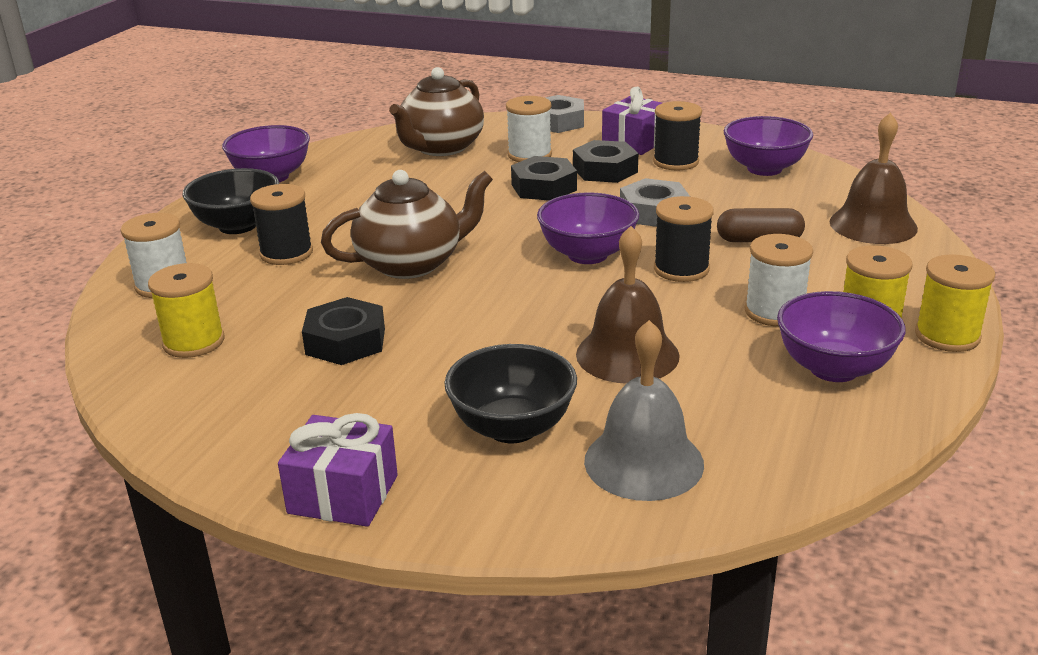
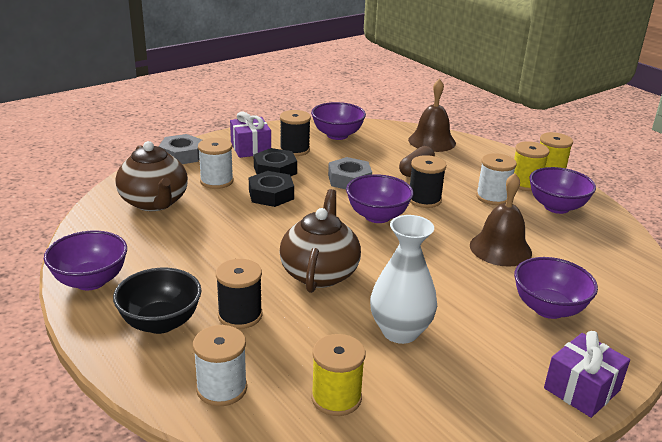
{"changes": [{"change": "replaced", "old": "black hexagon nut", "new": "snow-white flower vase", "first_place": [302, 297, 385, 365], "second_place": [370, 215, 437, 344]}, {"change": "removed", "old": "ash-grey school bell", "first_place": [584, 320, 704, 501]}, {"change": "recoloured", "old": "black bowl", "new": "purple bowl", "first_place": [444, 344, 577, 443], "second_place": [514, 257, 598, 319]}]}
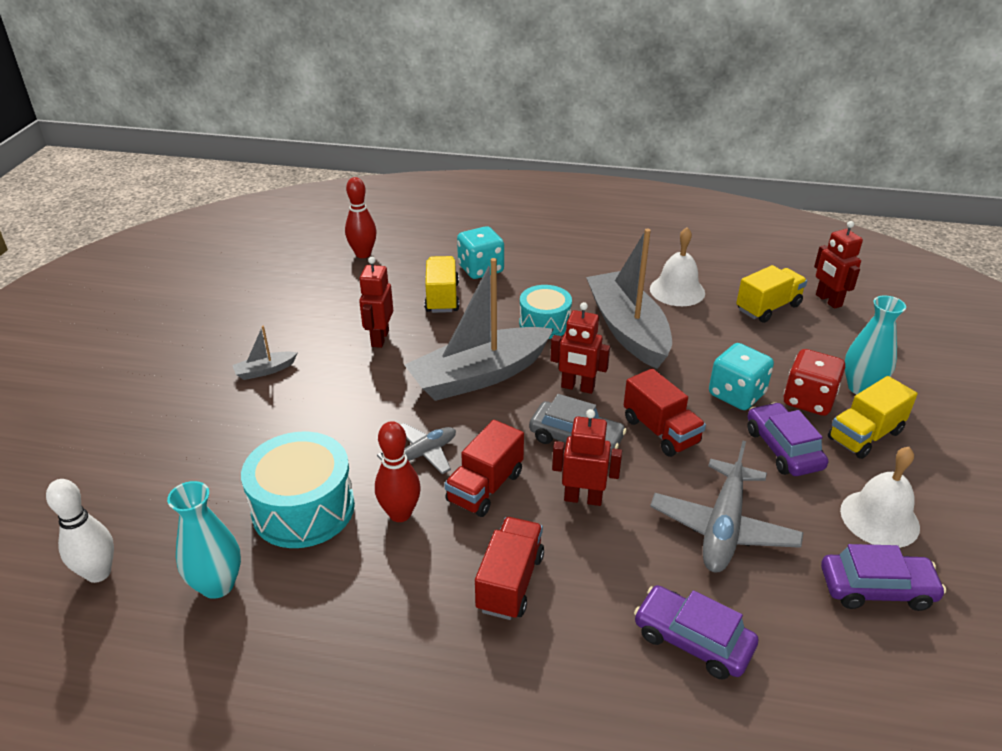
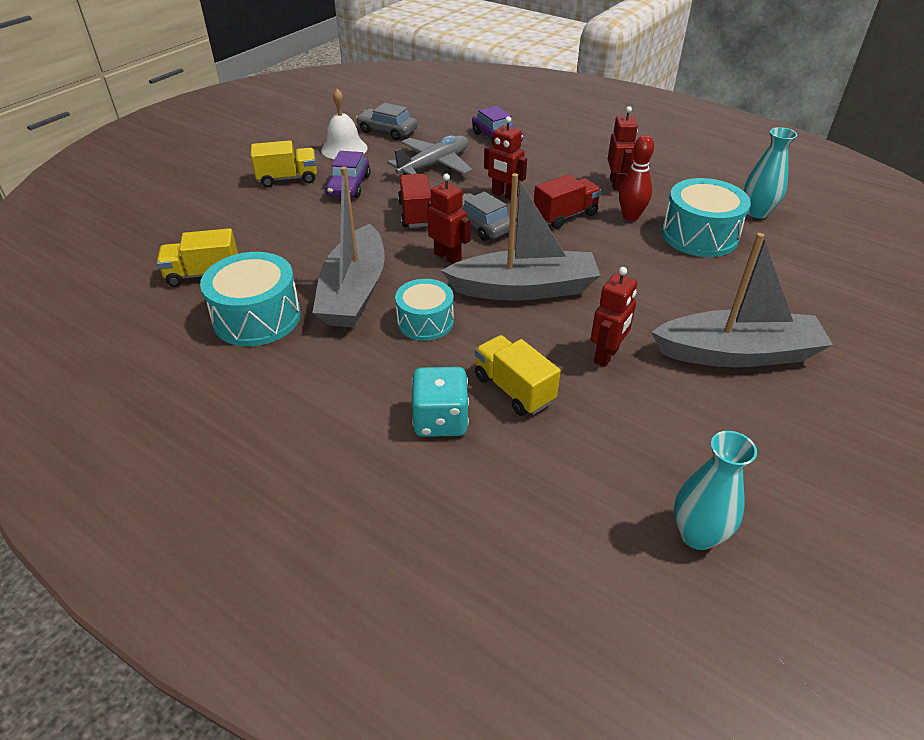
{"changes": [{"change": "removed", "old": "scarlet tenpin", "first_place": [345, 177, 377, 258]}, {"change": "moved", "old": "scarlet robot figure", "first_place": [814, 221, 863, 309], "second_place": [608, 106, 638, 190]}, {"change": "replaced", "old": "snow-white school bell", "new": "aqua drum", "first_place": [650, 227, 705, 306], "second_place": [200, 252, 301, 346]}, {"change": "turned", "old": "golden toy truck", "first_place": [424, 256, 459, 313], "second_place": [475, 335, 561, 416], "degrees": 120}, {"change": "moved", "old": "aqua flower vase", "first_place": [845, 295, 906, 394], "second_place": [674, 431, 757, 550]}, {"change": "resized", "old": "ash-grey toy boat", "first_place": [232, 326, 297, 380], "second_place": [651, 233, 833, 367], "factor": 2.45}, {"change": "removed", "old": "aqua game die", "first_place": [709, 343, 774, 410]}, {"change": "removed", "old": "scarlet game die", "first_place": [784, 349, 845, 416]}, {"change": "removed", "old": "ash-grey toy plane", "first_place": [377, 423, 456, 474]}, {"change": "removed", "old": "snow-white tenpin", "first_place": [46, 479, 114, 583]}, {"change": "removed", "old": "scarlet toy truck", "first_place": [475, 517, 544, 620]}, {"change": "recoloured", "old": "purple toy car", "new": "ash-grey toy car", "first_place": [821, 544, 946, 611], "second_place": [356, 102, 418, 140]}]}
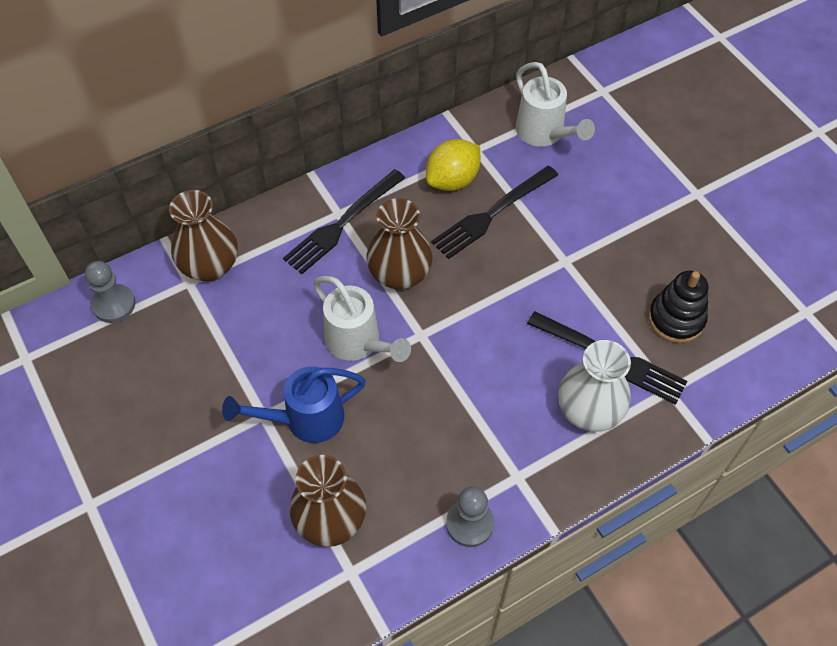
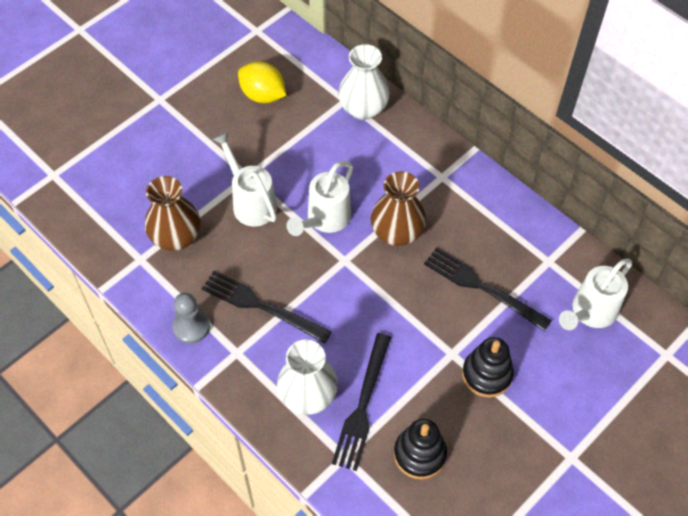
{"changes": [{"change": "moved", "old": "golden toy lemon", "first_place": [426, 139, 480, 191], "second_place": [238, 62, 286, 103]}, {"change": "moved", "old": "black table fork", "first_place": [283, 169, 405, 274], "second_place": [202, 271, 332, 343]}, {"change": "recoloured", "old": "dark brown flower vase", "new": "snow-white flower vase", "first_place": [169, 190, 238, 281], "second_place": [338, 44, 390, 120]}, {"change": "removed", "old": "ash-grey game pawn", "first_place": [85, 261, 135, 323]}, {"change": "recoloured", "old": "cobalt sprinkling can", "new": "snow-white sprinkling can", "first_place": [222, 366, 366, 443], "second_place": [212, 132, 277, 227]}, {"change": "added", "new": "black stacking rings", "second_place": [462, 337, 514, 398]}]}
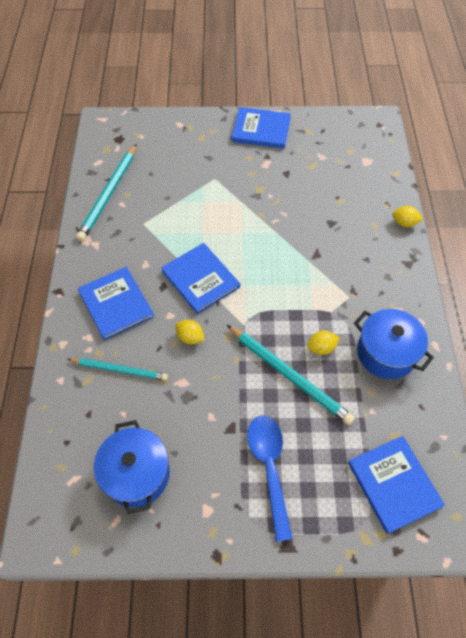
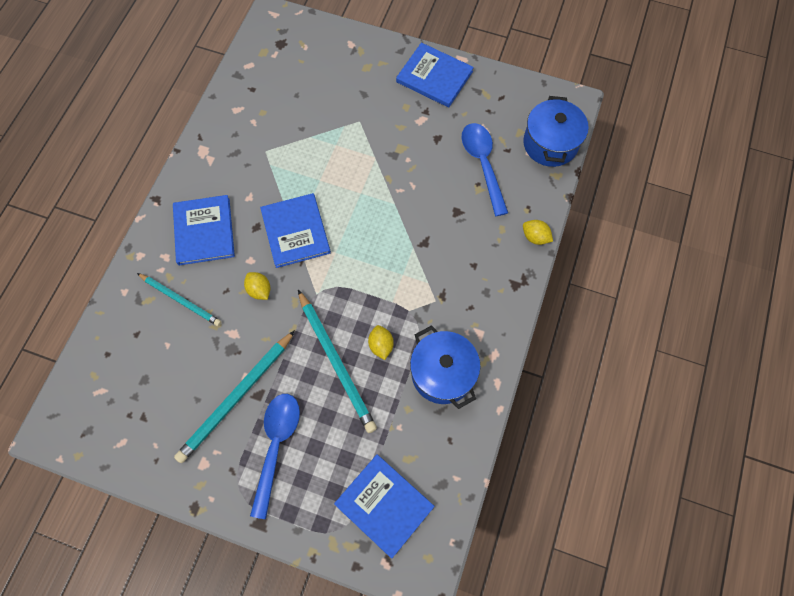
{"changes": [{"change": "moved", "old": "aqua pencil", "first_place": [76, 145, 136, 241], "second_place": [174, 330, 295, 463]}, {"change": "turned", "old": "golden toy lemon", "first_place": [307, 331, 340, 355], "second_place": [368, 325, 394, 360], "degrees": 75}, {"change": "moved", "old": "cobalt cooking pot", "first_place": [94, 420, 170, 514], "second_place": [523, 96, 589, 167]}, {"change": "turned", "old": "cobalt book", "first_place": [348, 436, 445, 534], "second_place": [334, 454, 435, 558], "degrees": -45}, {"change": "added", "new": "cobalt spoon", "second_place": [462, 123, 508, 216]}]}
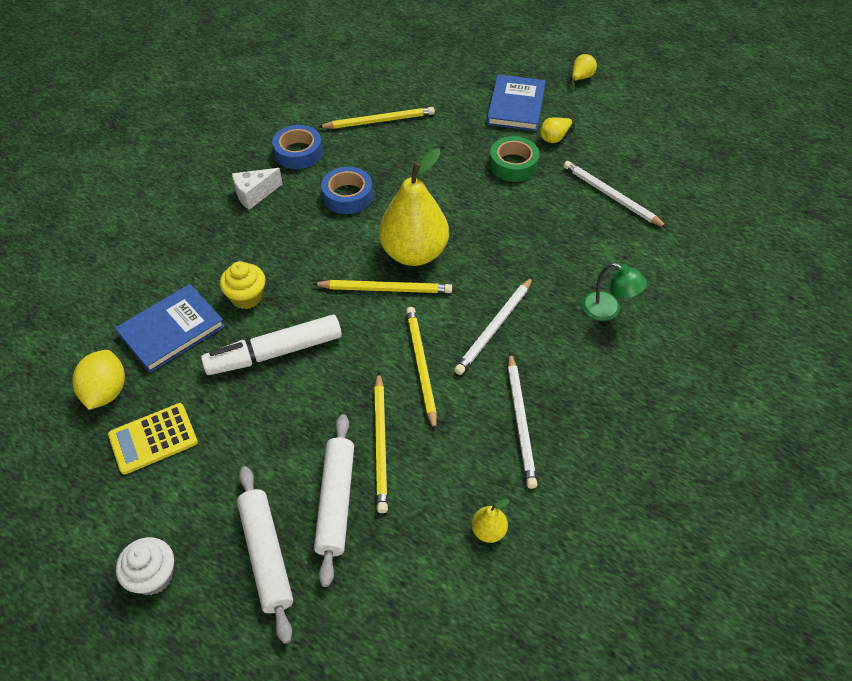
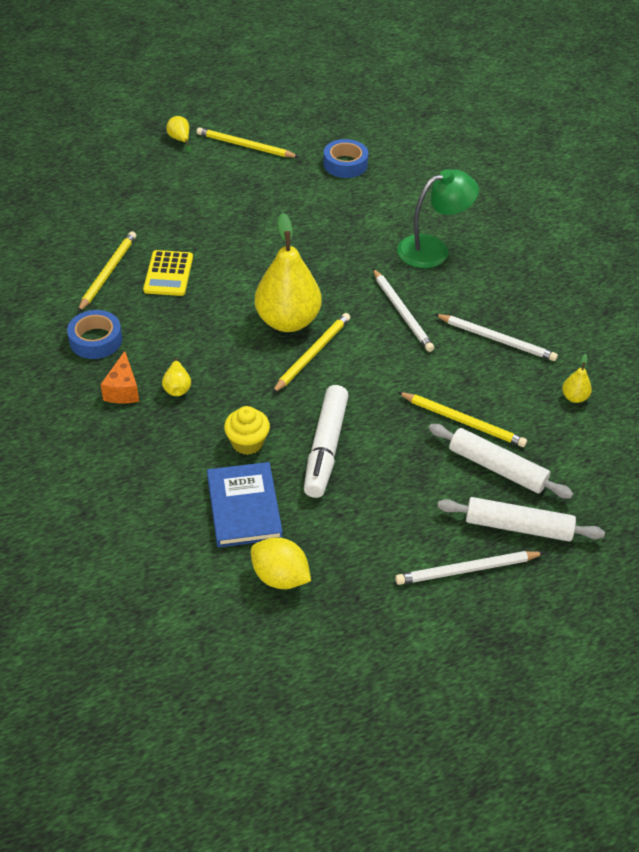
{"changes": [{"change": "removed", "old": "cobalt book", "first_place": [487, 74, 546, 131]}, {"change": "moved", "old": "golden pear fruit", "first_place": [540, 117, 576, 143], "second_place": [162, 358, 191, 396]}, {"change": "removed", "old": "emerald tape", "first_place": [489, 136, 540, 182]}, {"change": "moved", "old": "snow-white pencil", "first_place": [563, 161, 667, 228], "second_place": [395, 551, 544, 585]}, {"change": "moved", "old": "cobalt tape", "first_place": [321, 167, 373, 214], "second_place": [323, 139, 368, 178]}, {"change": "recoloured", "old": "snow-white cheese", "new": "orange-coloured cheese", "first_place": [232, 168, 283, 210], "second_place": [100, 351, 139, 404]}, {"change": "resized", "old": "emerald lamp", "first_place": [582, 263, 647, 321], "second_place": [397, 169, 479, 268], "factor": 1.58}, {"change": "moved", "old": "golden pencil", "first_place": [406, 307, 437, 431], "second_place": [197, 127, 299, 157]}, {"change": "moved", "old": "golden adding machine", "first_place": [108, 403, 198, 474], "second_place": [143, 250, 193, 296]}, {"change": "removed", "old": "snow-white cupcake", "first_place": [116, 537, 174, 595]}]}
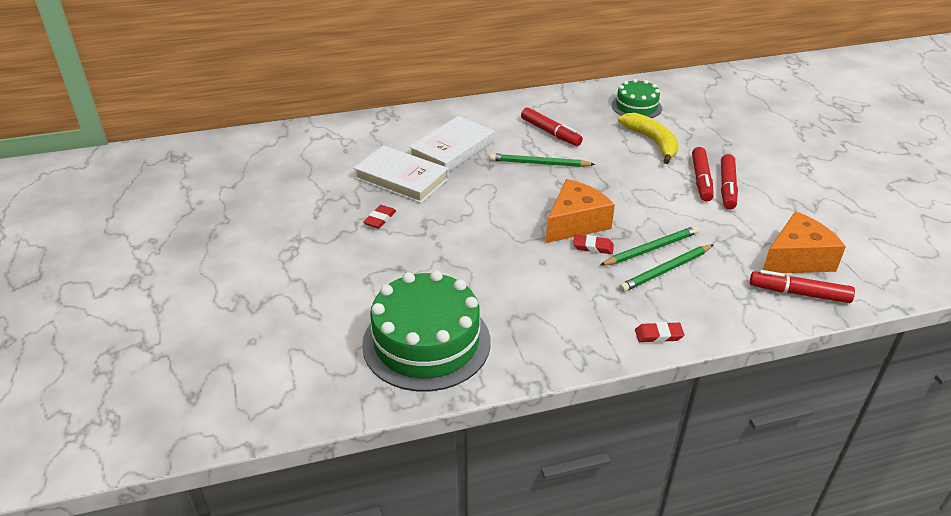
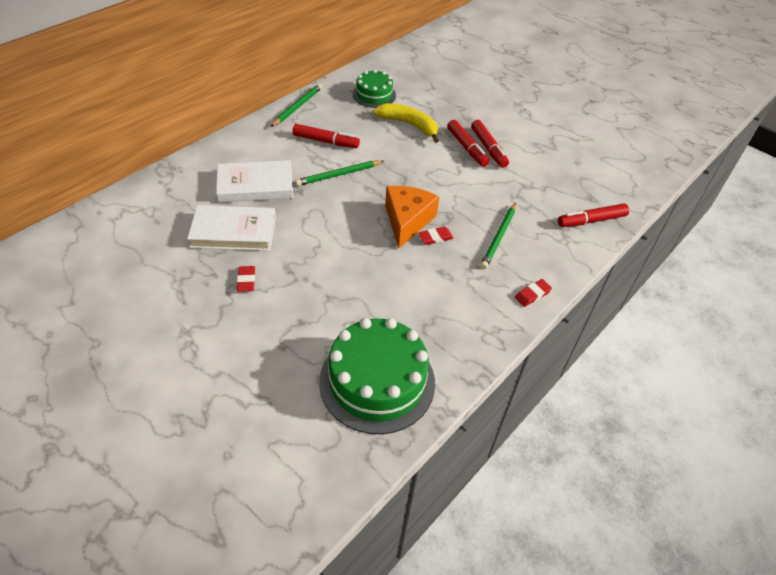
{"changes": [{"change": "turned", "old": "snow-white book", "first_place": [409, 116, 494, 171], "second_place": [216, 160, 294, 203], "degrees": 75}, {"change": "removed", "old": "orange-coloured cheese", "first_place": [763, 211, 846, 273]}, {"change": "moved", "old": "emerald pencil", "first_place": [600, 226, 699, 266], "second_place": [271, 84, 322, 127]}]}
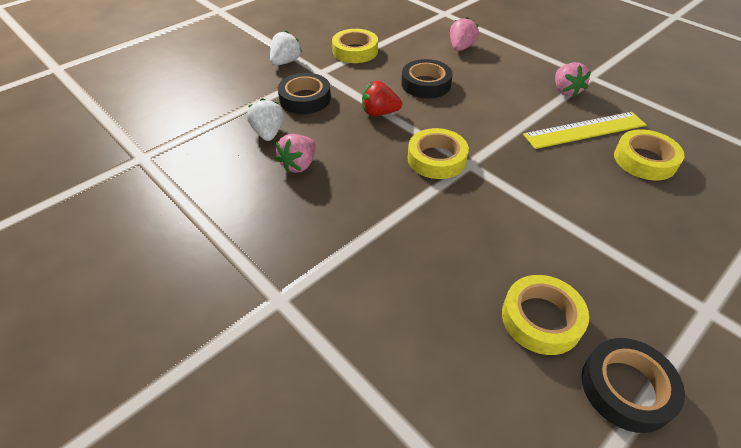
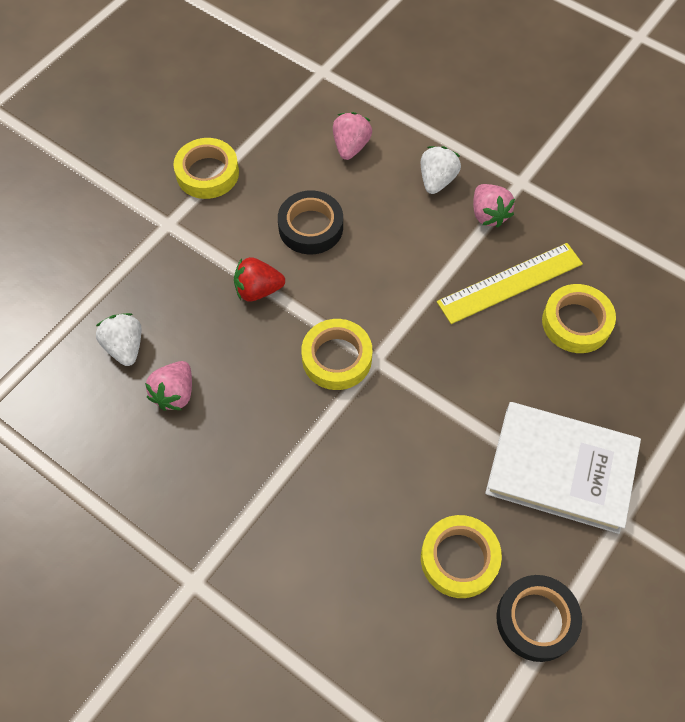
{"changes": [{"change": "moved", "old": "snow-white berry", "first_place": [270, 31, 302, 65], "second_place": [421, 146, 461, 194]}, {"change": "removed", "old": "black tape", "first_place": [278, 73, 331, 114]}, {"change": "added", "new": "snow-white book", "second_place": [485, 402, 641, 534]}]}
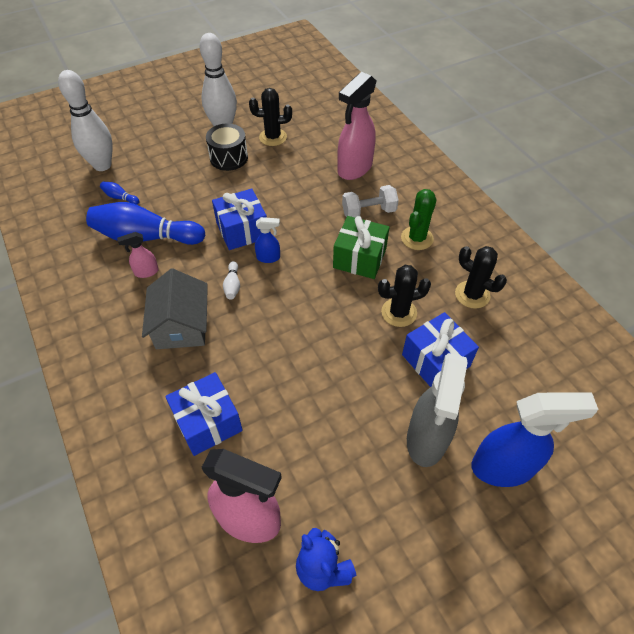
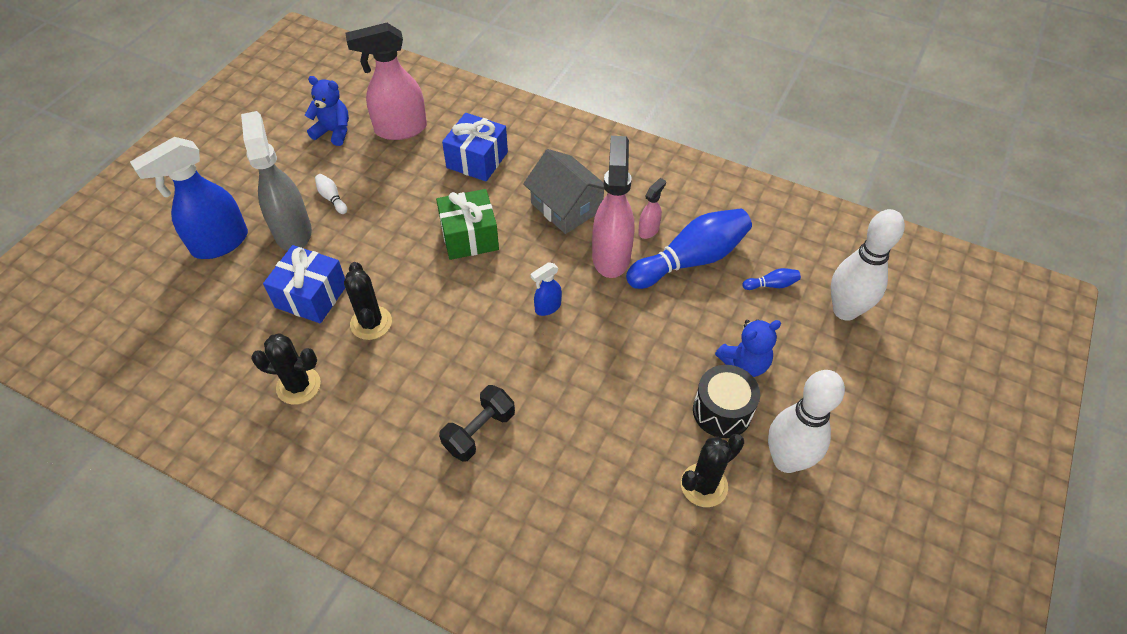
{"changes": [{"change": "moved", "old": "rosy spray bottle", "first_place": [337, 72, 376, 180], "second_place": [592, 136, 634, 278]}, {"change": "recoloured", "old": "snow-white dumbbell", "new": "black dumbbell", "first_place": [342, 185, 399, 218], "second_place": [439, 385, 515, 462]}, {"change": "removed", "old": "cobalt gift", "first_place": [212, 189, 267, 250]}, {"change": "removed", "old": "emerald saguaro cactus", "first_place": [401, 189, 437, 250]}, {"change": "moved", "old": "emerald gift", "first_place": [333, 216, 390, 279], "second_place": [436, 189, 499, 260]}, {"change": "moved", "old": "snow-white tenpin", "first_place": [223, 261, 240, 300], "second_place": [315, 174, 347, 214]}, {"change": "turned", "old": "black saguaro cactus", "first_place": [378, 265, 431, 327], "second_place": [344, 262, 392, 340], "degrees": -60}, {"change": "added", "new": "cobalt stuffed bear", "second_place": [715, 319, 781, 377]}]}
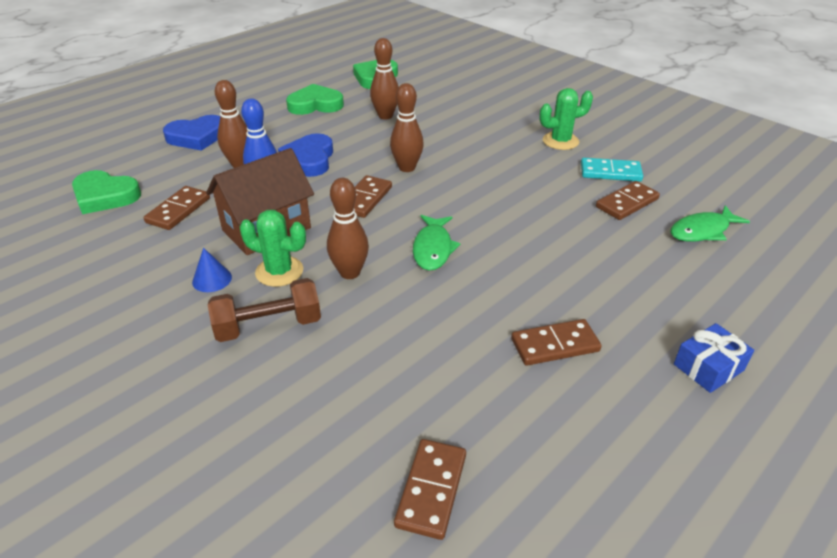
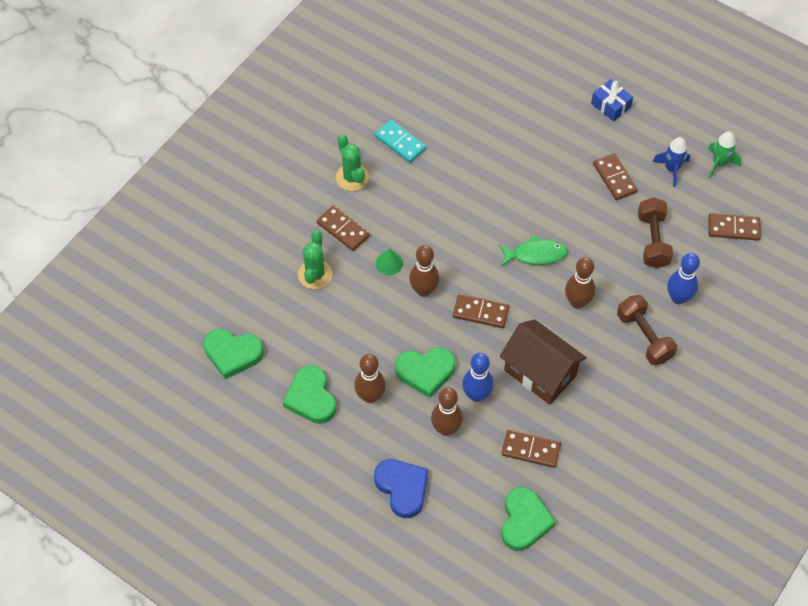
{"changes": [{"change": "moved", "old": "dark brown tenpin", "first_place": [370, 38, 399, 119], "second_place": [354, 354, 386, 403]}, {"change": "recoloured", "old": "cobalt love heart", "new": "emerald love heart", "first_place": [278, 133, 333, 177], "second_place": [395, 347, 455, 398]}, {"change": "turned", "old": "aqua domino piece", "first_place": [581, 158, 643, 181], "second_place": [375, 120, 426, 163], "degrees": -45}, {"change": "moved", "old": "dark brown domino piece", "first_place": [596, 181, 660, 220], "second_place": [317, 205, 370, 251]}, {"change": "removed", "old": "emerald fish figure", "first_place": [671, 205, 750, 242]}, {"change": "moved", "old": "emerald saguaro cactus", "first_place": [240, 210, 306, 287], "second_place": [298, 230, 332, 289]}, {"change": "removed", "old": "cobalt solid cone", "first_place": [192, 248, 232, 292]}, {"change": "added", "new": "emerald spaceship", "second_place": [708, 131, 741, 179]}, {"change": "added", "new": "cobalt spaceship", "second_place": [652, 137, 690, 187]}, {"change": "added", "new": "dark brown dumbbell", "second_place": [638, 198, 673, 268]}, {"change": "added", "new": "emerald solid cone", "second_place": [376, 248, 403, 275]}, {"change": "added", "new": "cobalt tenpin", "second_place": [667, 253, 700, 304]}]}
